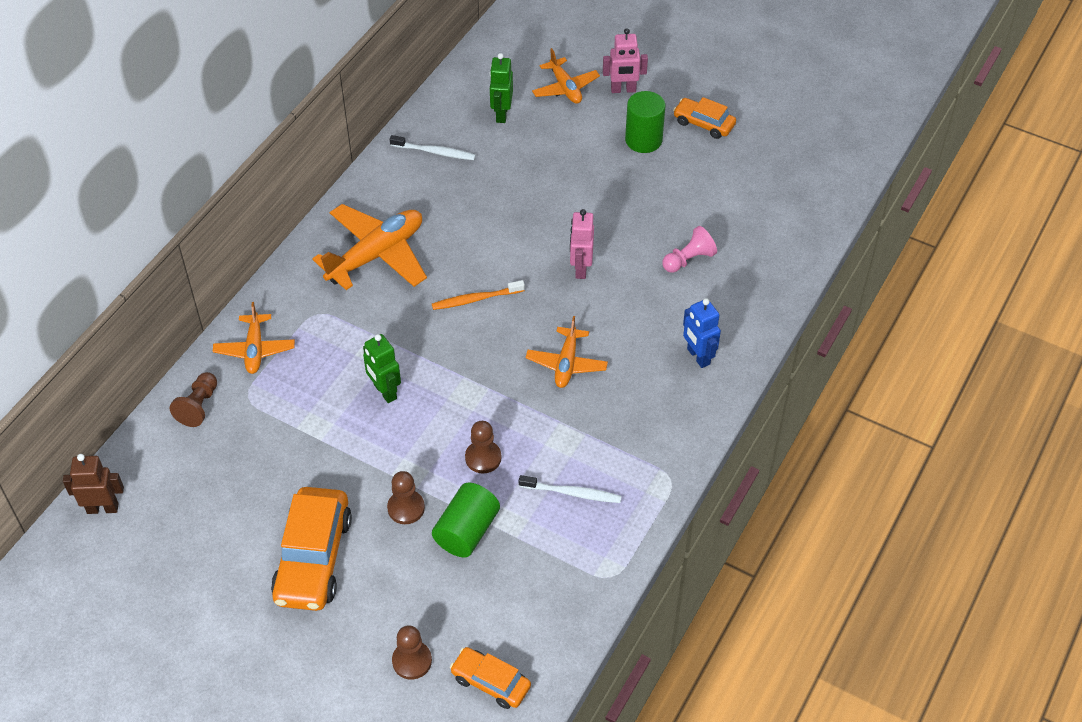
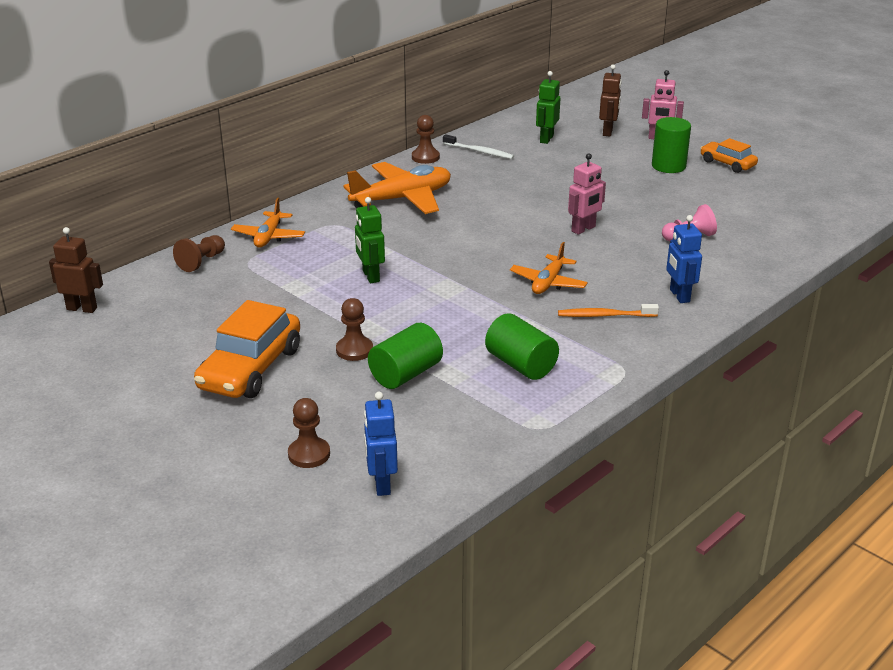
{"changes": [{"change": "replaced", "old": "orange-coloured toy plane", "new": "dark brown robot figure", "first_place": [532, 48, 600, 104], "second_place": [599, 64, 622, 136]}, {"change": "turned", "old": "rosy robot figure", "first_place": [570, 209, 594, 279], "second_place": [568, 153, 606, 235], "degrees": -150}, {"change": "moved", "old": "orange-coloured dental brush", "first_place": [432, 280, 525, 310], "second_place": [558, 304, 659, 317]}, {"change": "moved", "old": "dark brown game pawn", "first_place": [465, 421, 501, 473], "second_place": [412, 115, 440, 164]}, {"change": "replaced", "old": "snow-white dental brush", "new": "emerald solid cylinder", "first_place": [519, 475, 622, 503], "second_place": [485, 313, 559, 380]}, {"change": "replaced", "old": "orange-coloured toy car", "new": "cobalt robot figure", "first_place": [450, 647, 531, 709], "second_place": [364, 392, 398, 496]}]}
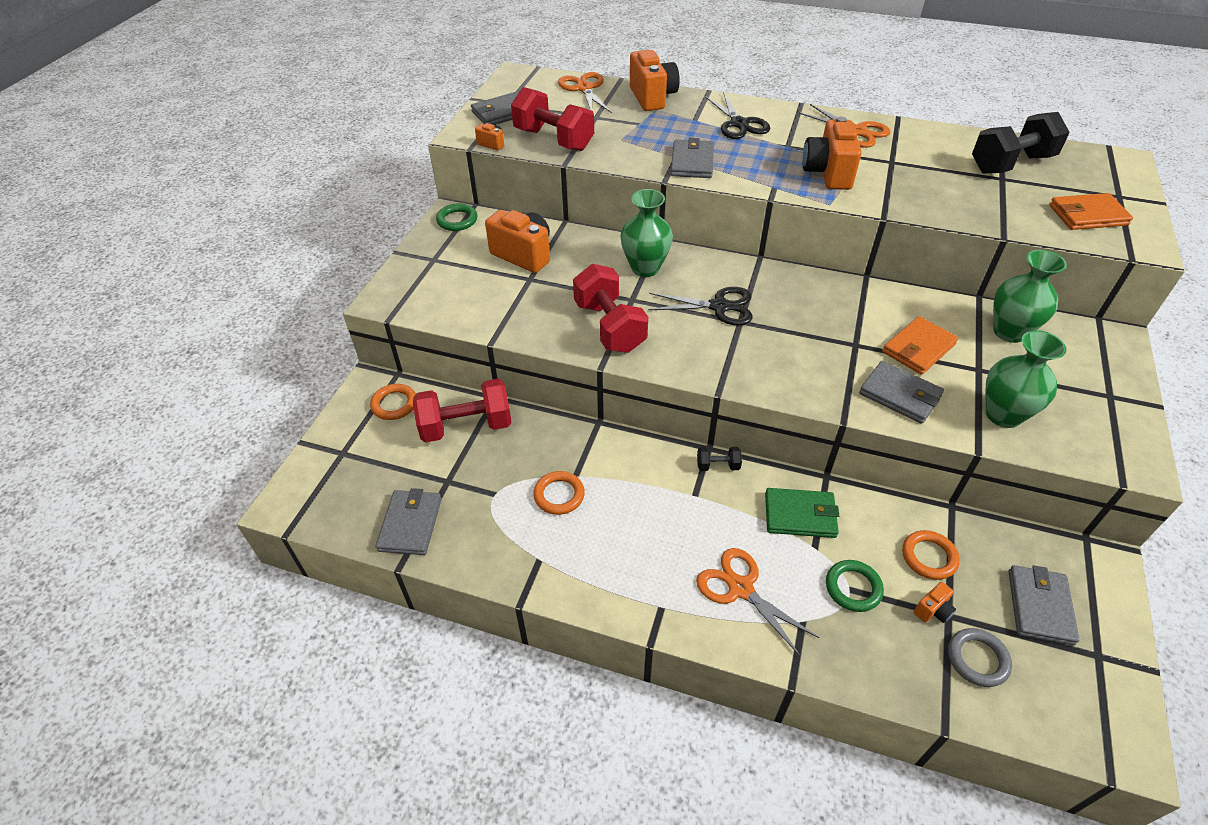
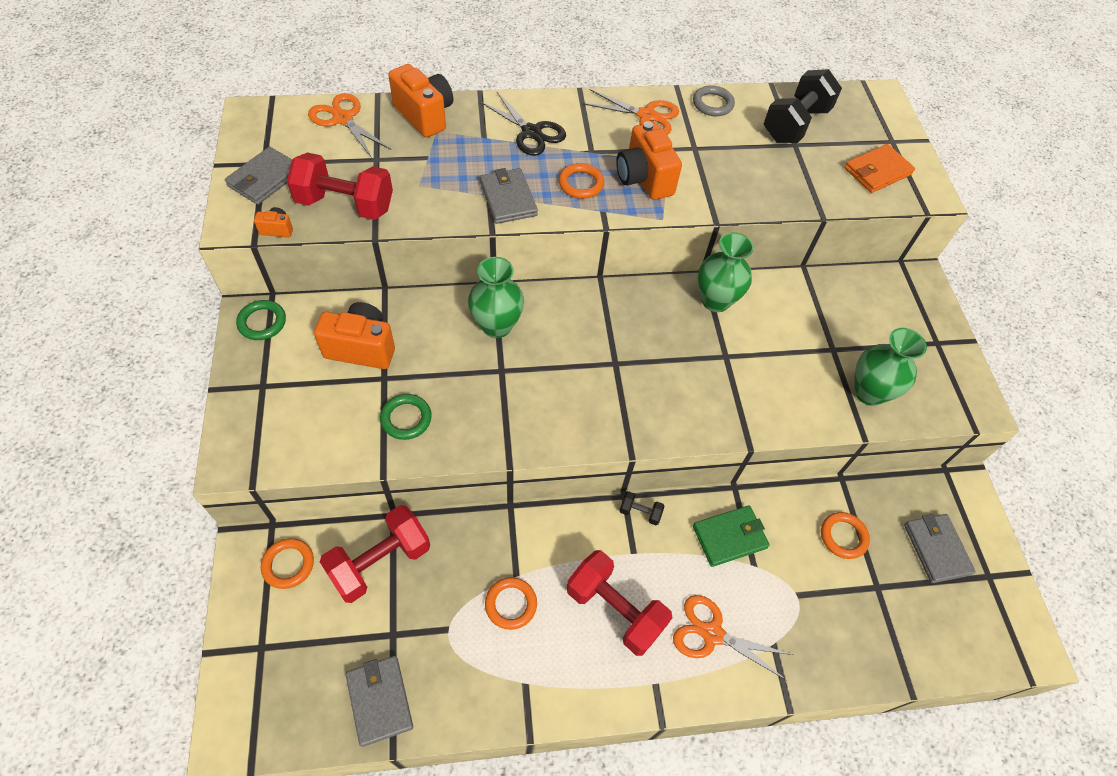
{"changes": [{"change": "moved", "old": "emerald flower vase", "first_place": [993, 250, 1067, 343], "second_place": [698, 232, 754, 312]}, {"change": "moved", "old": "scarlet dumbbell", "first_place": [573, 264, 648, 353], "second_place": [567, 550, 673, 656]}, {"change": "removed", "old": "black pair of scissors", "first_place": [648, 287, 753, 325]}, {"change": "removed", "old": "orange-coloured billfold", "first_place": [882, 316, 958, 375]}, {"change": "removed", "old": "ash-grey billfold", "first_place": [859, 361, 944, 424]}, {"change": "turned", "old": "black dumbbell", "first_place": [697, 447, 742, 471], "second_place": [619, 491, 664, 525], "degrees": 45}, {"change": "moved", "old": "emerald hoop", "first_place": [826, 560, 884, 612], "second_place": [380, 394, 432, 440]}, {"change": "removed", "old": "orange-coloured compact camera", "first_place": [914, 582, 956, 623]}, {"change": "moved", "old": "ash-grey hoop", "first_place": [948, 628, 1012, 687], "second_place": [693, 85, 735, 116]}, {"change": "added", "new": "orange-coloured hoop", "second_place": [558, 163, 604, 199]}]}
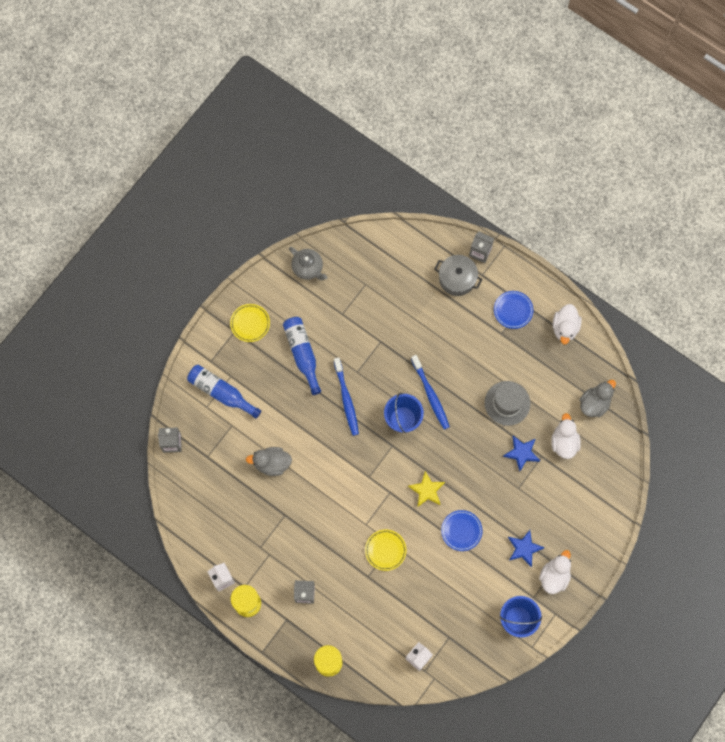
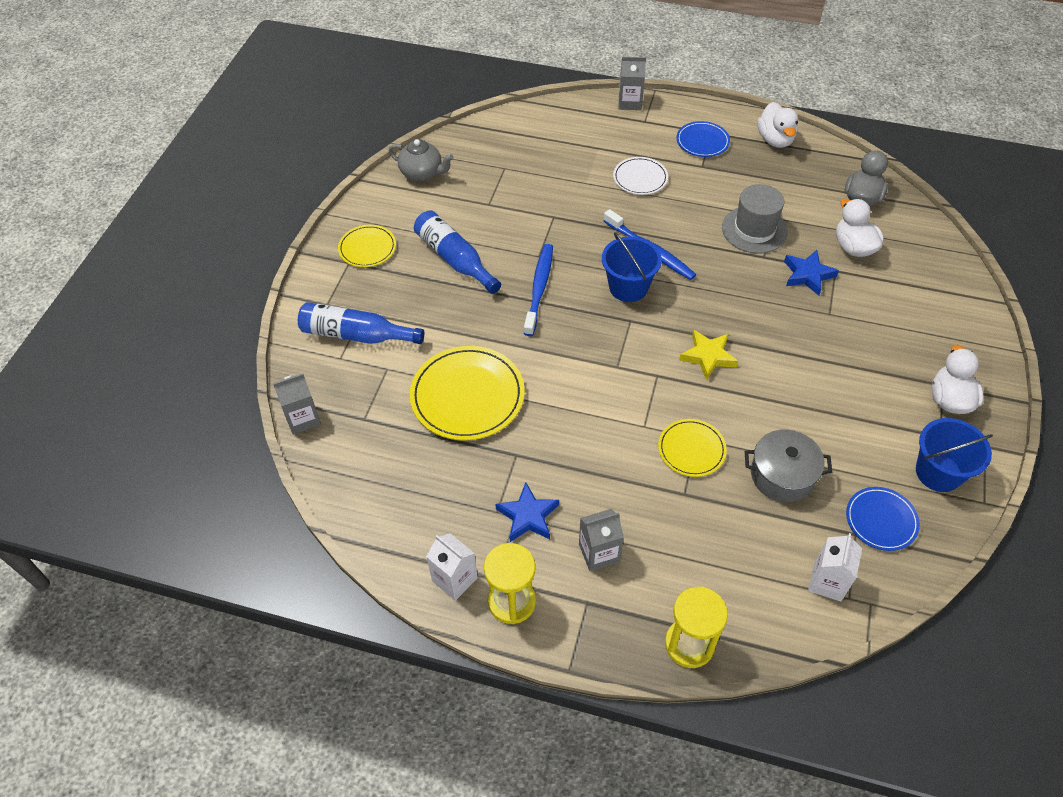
{"changes": [{"change": "moved", "old": "ash-grey cooking pot", "first_place": [434, 255, 482, 296], "second_place": [745, 429, 832, 502]}, {"change": "turned", "old": "cobalt dental brush", "first_place": [334, 357, 359, 436], "second_place": [524, 244, 553, 336], "degrees": -135}, {"change": "replaced", "old": "ash-grey duck", "new": "golden plate", "first_place": [246, 447, 292, 476], "second_place": [410, 346, 525, 440]}, {"change": "moved", "old": "cobalt plate", "first_place": [441, 510, 483, 551], "second_place": [846, 487, 920, 551]}, {"change": "moved", "old": "cobalt star", "first_place": [508, 530, 544, 567], "second_place": [495, 482, 559, 542]}, {"change": "added", "new": "snow-white plate", "second_place": [613, 157, 668, 195]}]}
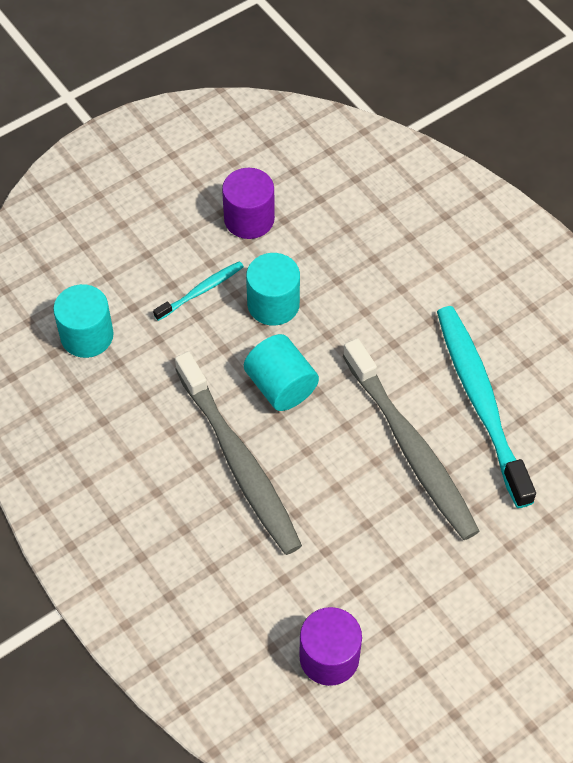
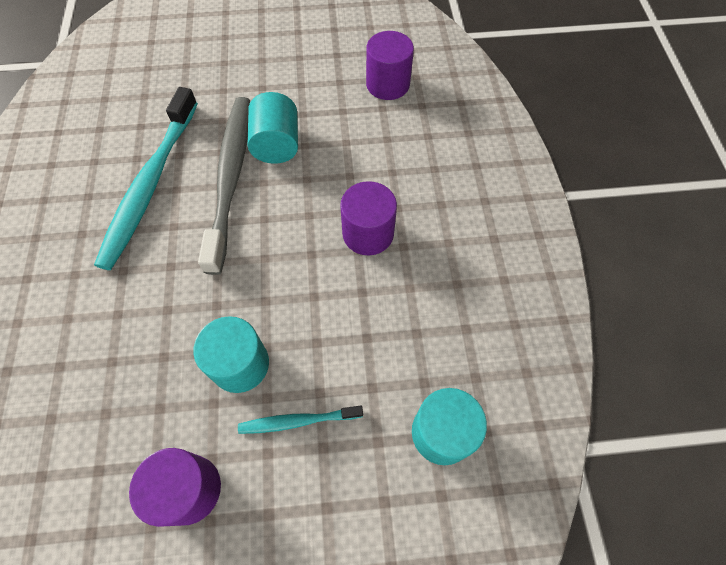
{"changes": [{"change": "moved", "old": "aqua solid cylinder", "first_place": [244, 334, 319, 411], "second_place": [247, 92, 298, 164]}, {"change": "replaced", "old": "ash-grey dental brush", "new": "purple solid cylinder", "first_place": [175, 351, 302, 555], "second_place": [340, 181, 397, 256]}]}
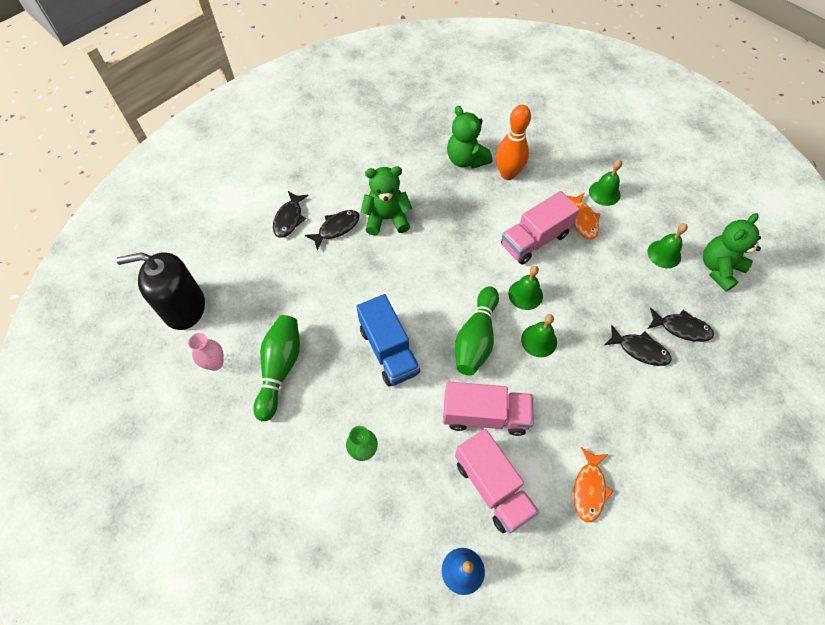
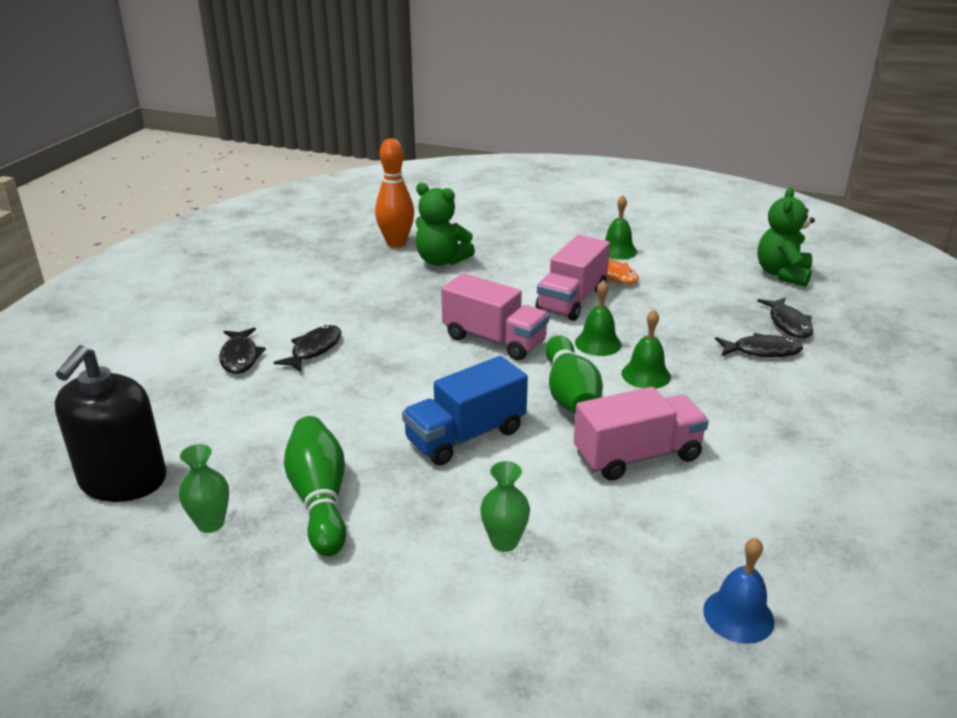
{"changes": [{"change": "moved", "old": "orange-coloured tenpin", "first_place": [496, 105, 531, 180], "second_place": [375, 138, 414, 247]}, {"change": "removed", "old": "emerald stuffed bear", "first_place": [360, 166, 412, 235]}, {"change": "removed", "old": "emerald school bell", "first_place": [647, 223, 688, 268]}, {"change": "turned", "old": "black soap dispenser", "first_place": [116, 252, 205, 330], "second_place": [55, 345, 167, 502], "degrees": -45}, {"change": "turned", "old": "cobalt toy truck", "first_place": [356, 294, 420, 387], "second_place": [402, 356, 528, 466], "degrees": 105}, {"change": "turned", "old": "black fish figure", "first_place": [648, 308, 714, 342], "second_place": [757, 297, 813, 339], "degrees": 90}, {"change": "recoloured", "old": "rosy flower vase", "new": "emerald flower vase", "first_place": [188, 333, 224, 371], "second_place": [179, 444, 229, 533]}, {"change": "moved", "old": "rosy toy truck", "first_place": [455, 429, 539, 533], "second_place": [441, 273, 549, 361]}, {"change": "removed", "old": "orange-coloured fish figure", "first_place": [573, 447, 614, 522]}]}
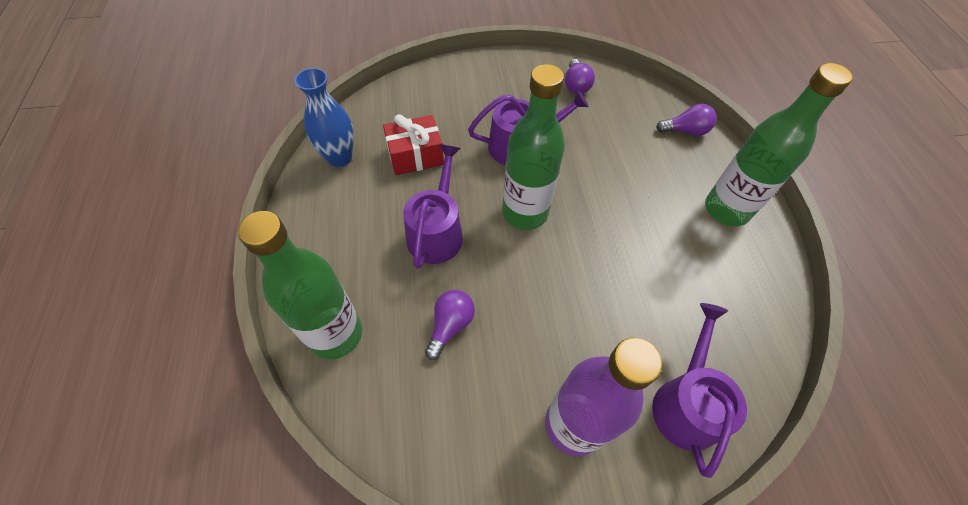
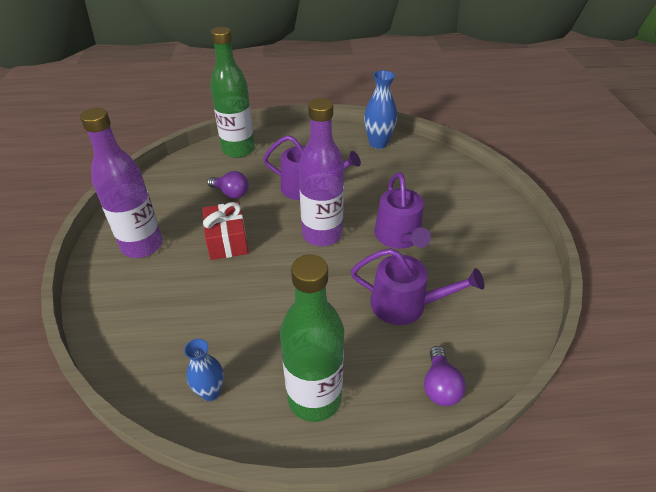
{"changes": [{"change": "removed", "old": "purple light bulb", "first_place": [565, 59, 595, 94]}, {"change": "recoloured", "old": "emerald bottle", "new": "purple bottle", "first_place": [502, 64, 565, 230], "second_place": [299, 98, 344, 246]}, {"change": "moved", "old": "scarlet gift", "first_place": [383, 114, 444, 175], "second_place": [202, 202, 248, 260]}, {"change": "moved", "old": "purple sprinkling can", "first_place": [652, 303, 747, 478], "second_place": [351, 248, 484, 325]}, {"change": "added", "new": "cobalt flower vase", "second_place": [184, 339, 224, 401]}]}
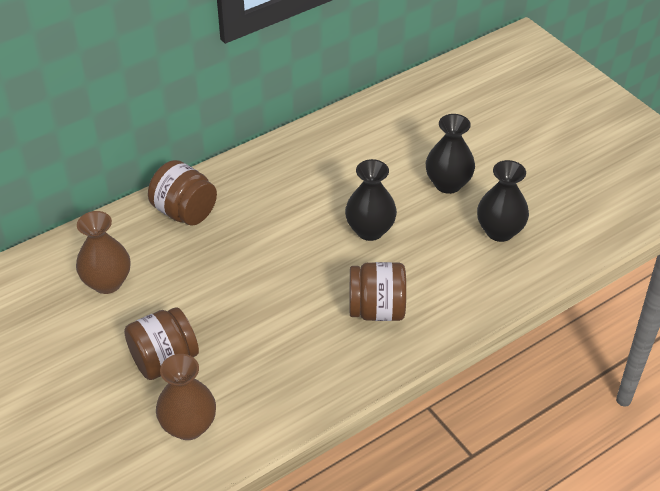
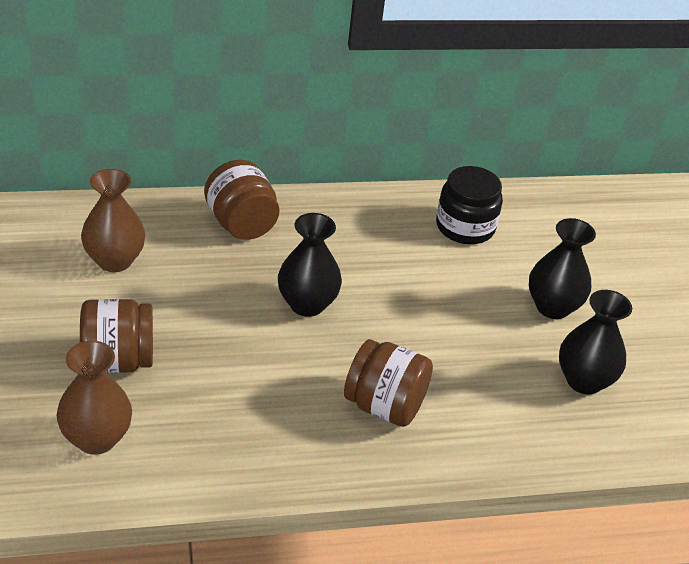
{"changes": [{"change": "moved", "old": "black flower vase", "first_place": [345, 159, 397, 241], "second_place": [278, 213, 342, 317]}, {"change": "added", "new": "black jam jar", "second_place": [436, 166, 503, 244]}]}
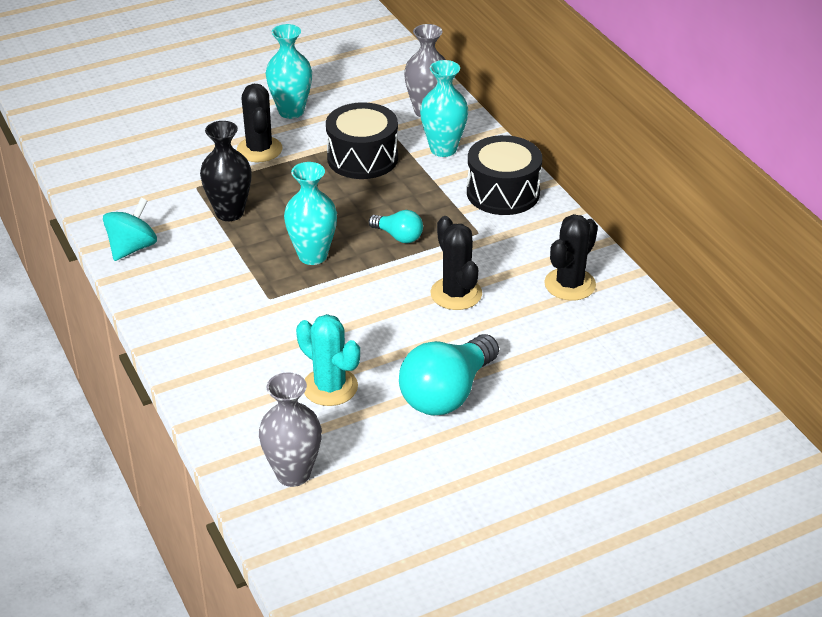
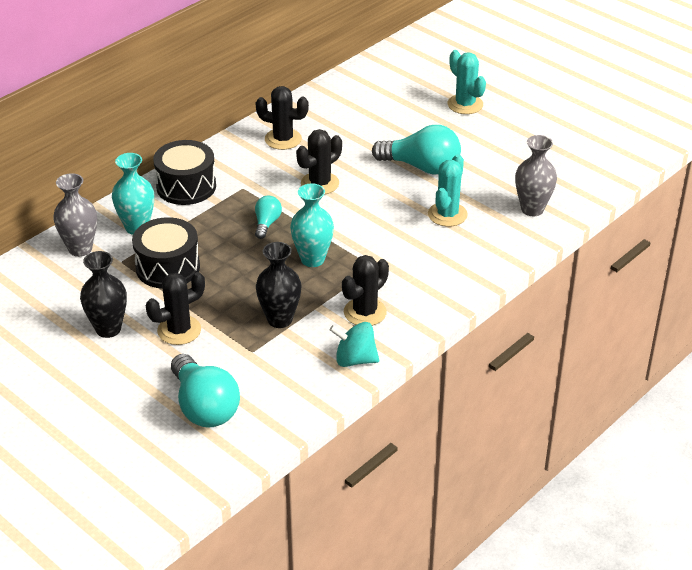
{"changes": [{"change": "recoloured", "old": "aqua flower vase", "new": "black flower vase", "first_place": [265, 24, 312, 119], "second_place": [80, 251, 127, 338]}, {"change": "added", "new": "aqua saguaro cactus", "second_place": [448, 50, 486, 114]}, {"change": "added", "new": "black saguaro cactus", "second_place": [342, 255, 389, 326]}, {"change": "added", "new": "aqua light bulb", "second_place": [171, 354, 240, 428]}]}
